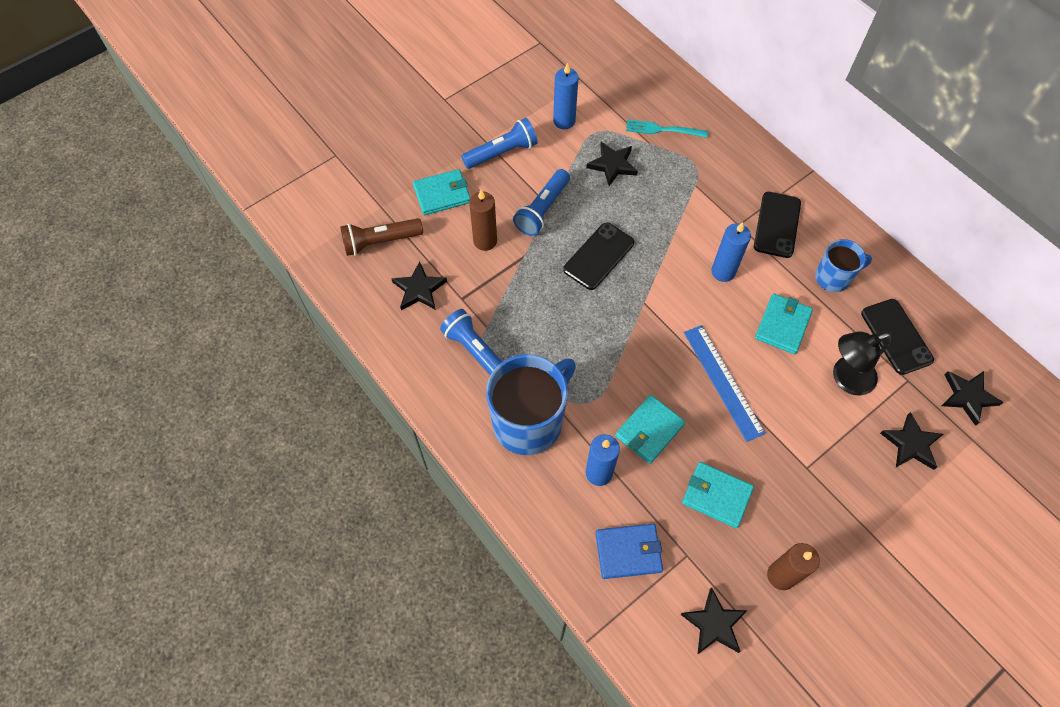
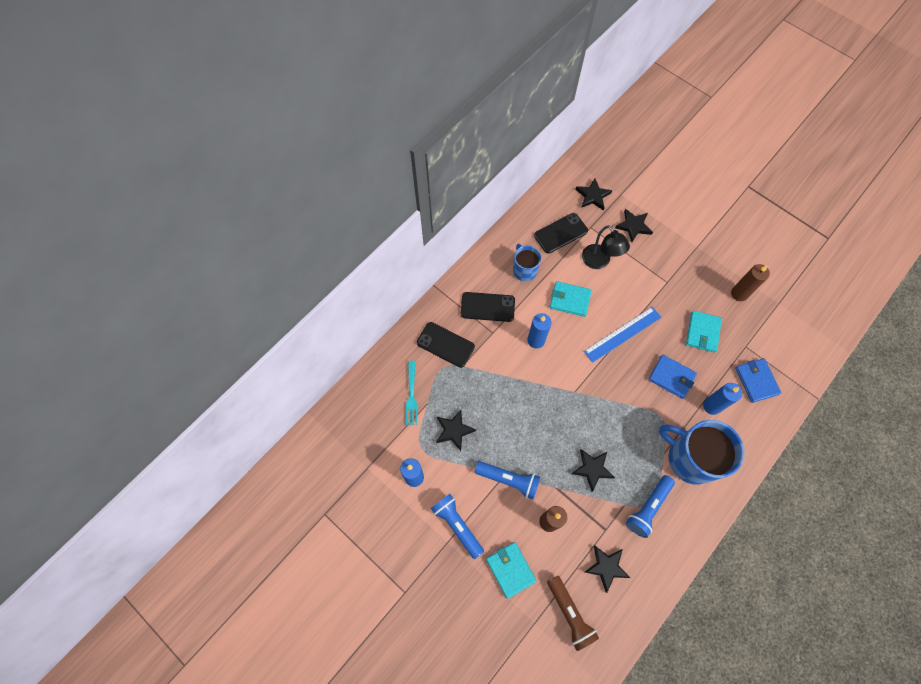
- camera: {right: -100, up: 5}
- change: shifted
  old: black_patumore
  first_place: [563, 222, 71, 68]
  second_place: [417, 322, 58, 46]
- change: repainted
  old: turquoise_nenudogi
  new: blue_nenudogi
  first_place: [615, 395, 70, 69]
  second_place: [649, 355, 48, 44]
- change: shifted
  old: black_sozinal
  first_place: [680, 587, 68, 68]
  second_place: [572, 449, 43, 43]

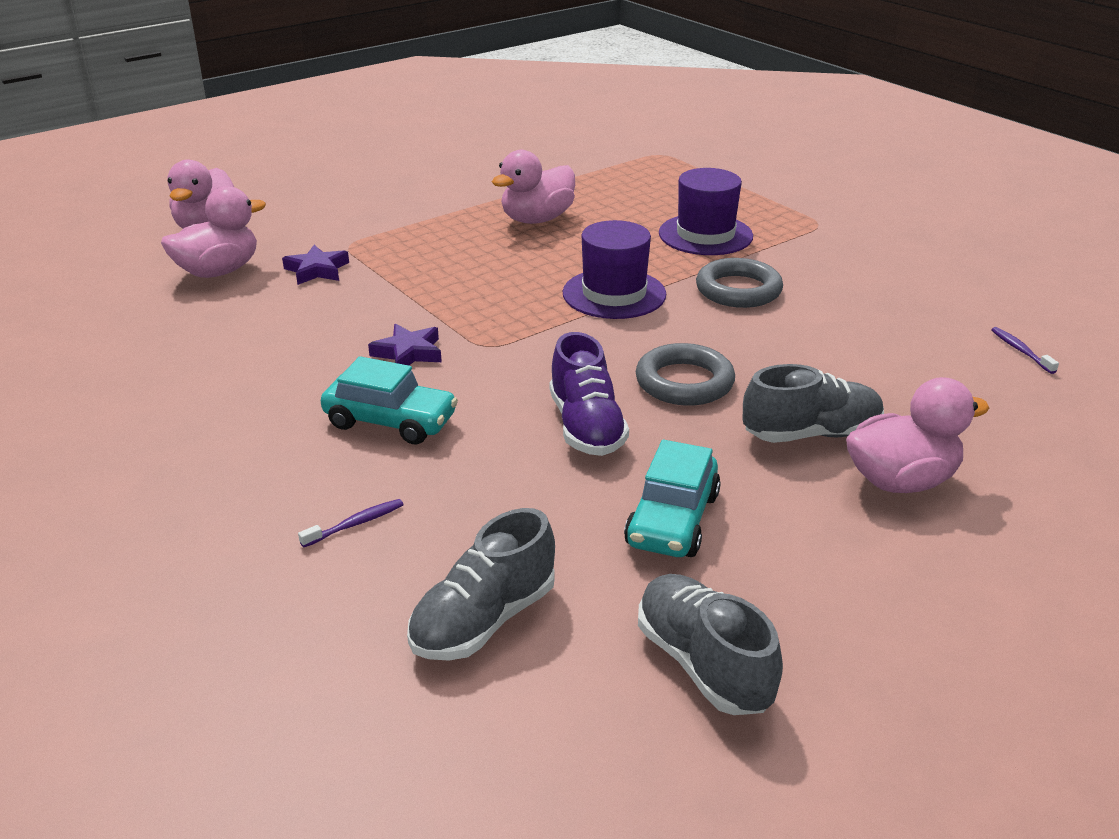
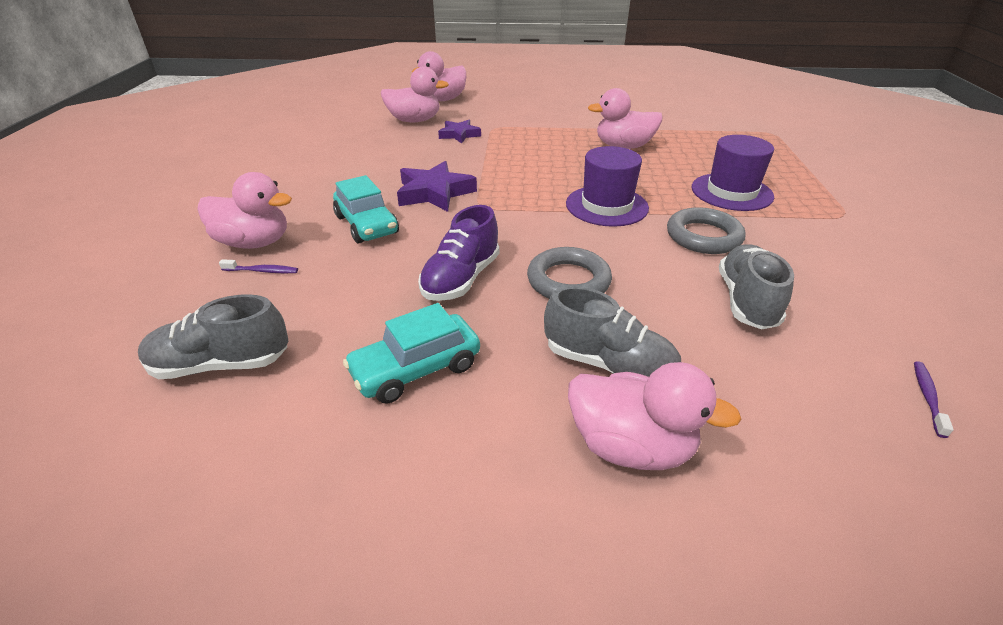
- camera: {right: 40, up: 5}
- change: scaled
  old: purple_sozinal
  first_place: [368, 324, 74, 41]
  second_place: [397, 161, 80, 51]
  factor: 1.57
- change: shifted
  old: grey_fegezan
  first_place: [638, 574, 145, 141]
  second_place: [719, 244, 75, 85]
- change: new
  new: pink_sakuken
  second_place: [197, 172, 95, 77]

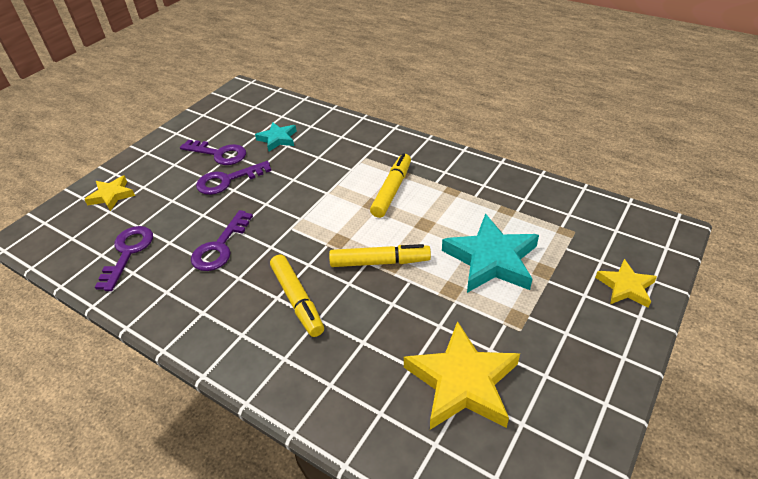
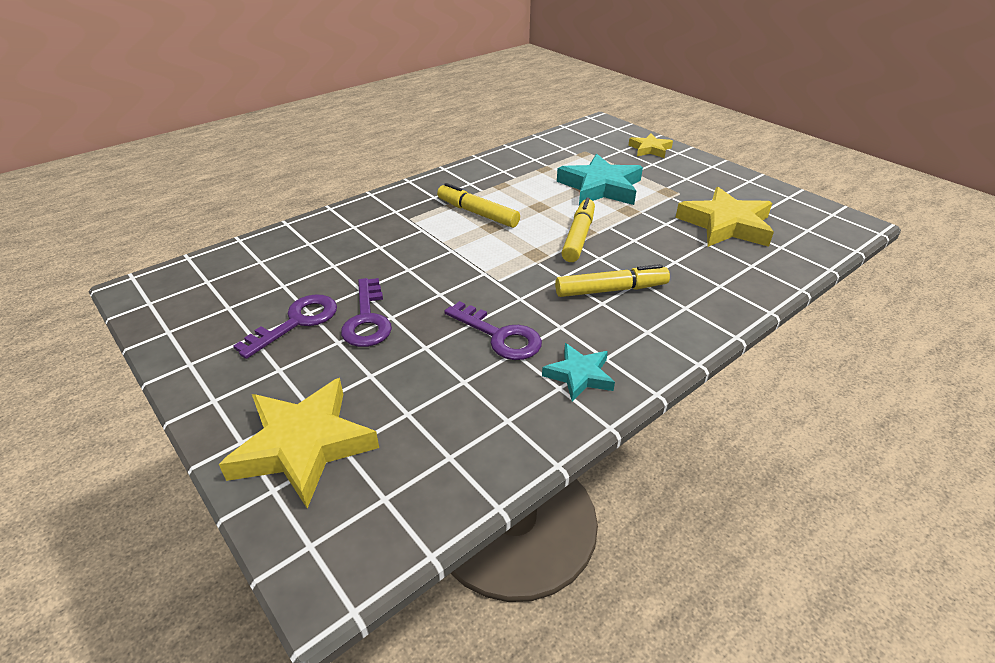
- camera: {right: -75, up: -5}
- change: shifted
  old: turquoise_sozinal
  first_place: [255, 122, 42, 30]
  second_place: [542, 343, 73, 58]
- change: scaled
  old: yellow_sozinal
  first_place: [84, 175, 51, 36]
  second_place: [219, 378, 160, 130]
  factor: 1.8
- change: gone
  old: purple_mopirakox
  first_place: [95, 226, 58, 65]

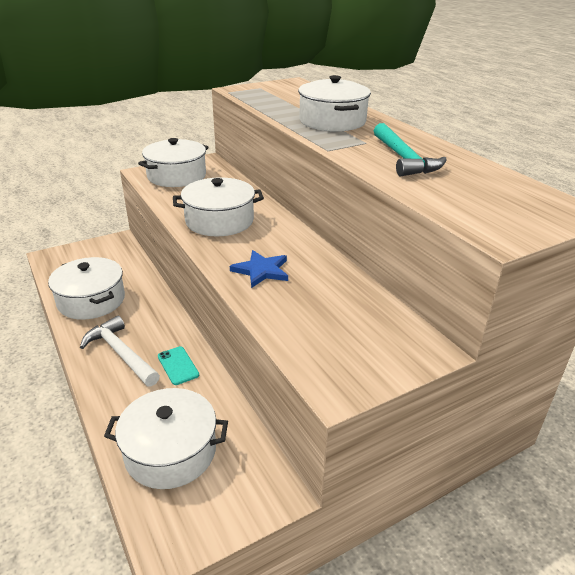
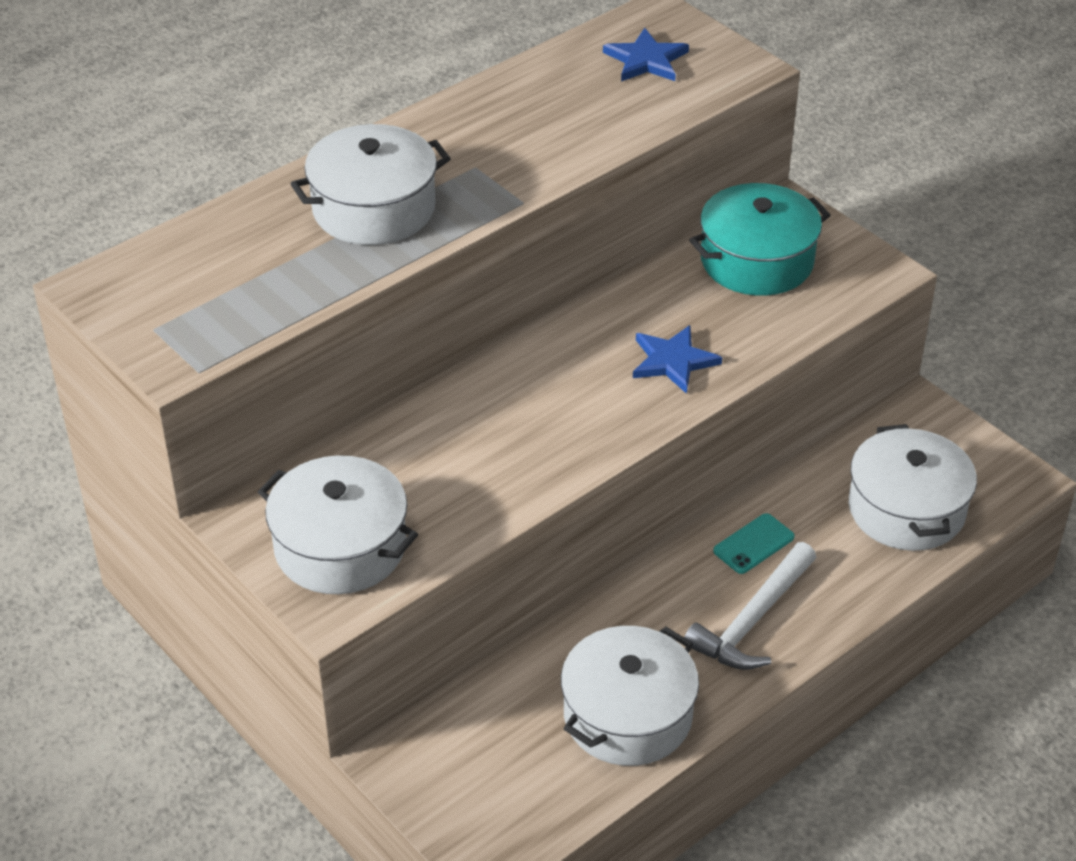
- camera: {right: -100, up: 10}
- change: gone
  old: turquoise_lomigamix
  first_place: [374, 123, 73, 53]
- change: gone
  old: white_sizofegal
  first_place: [173, 177, 91, 60]
- change: new
  new: blue_sozinal
  second_place: [603, 28, 86, 54]
- change: new
  new: turquoise_sizofegal
  second_place: [689, 183, 142, 113]

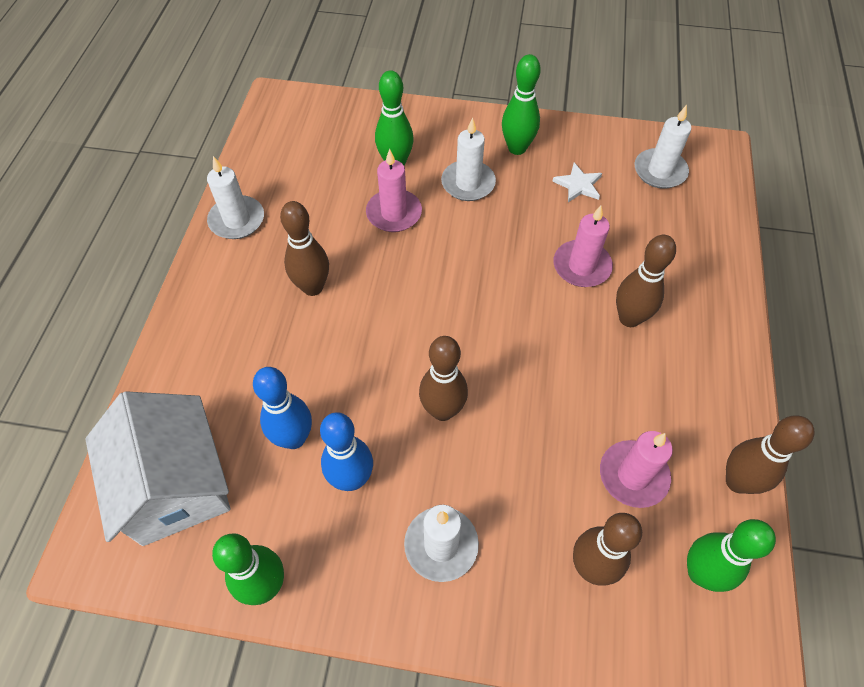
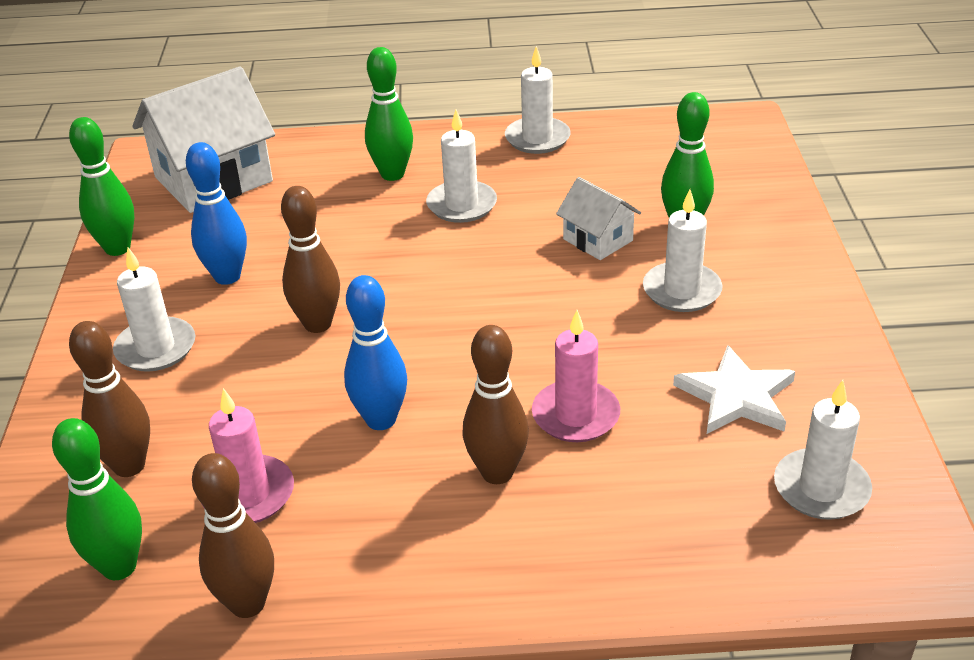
- camera: {right: 80, up: -20}
- change: shifted
  old: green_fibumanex
  first_place: [502, 54, 39, 101]
  second_place: [365, 47, 48, 134]
- change: swapped
  old: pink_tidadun
  new: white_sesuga
  first_place: [366, 149, 56, 83]
  second_place: [556, 177, 85, 83]
- change: scaled
  old: white_sozinal
  first_place: [553, 163, 49, 39]
  second_place: [673, 345, 122, 89]
  factor: 1.51
- change: swapped
  old: brown_fibumanex
  new: white_tidadun
  first_place: [280, 201, 49, 95]
  second_place: [426, 110, 71, 113]
- change: shifted
  old: blue_fibumanex
  first_place: [253, 367, 59, 82]
  second_place: [344, 275, 63, 155]

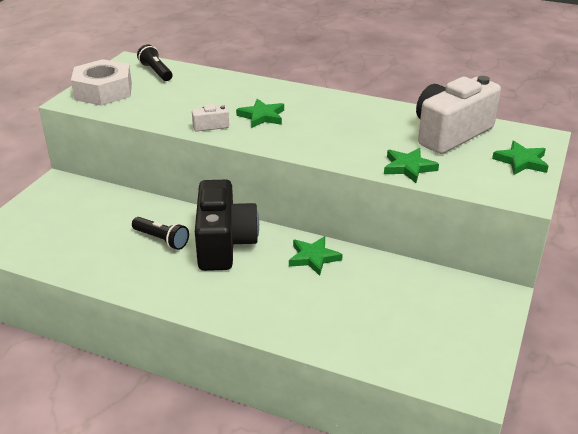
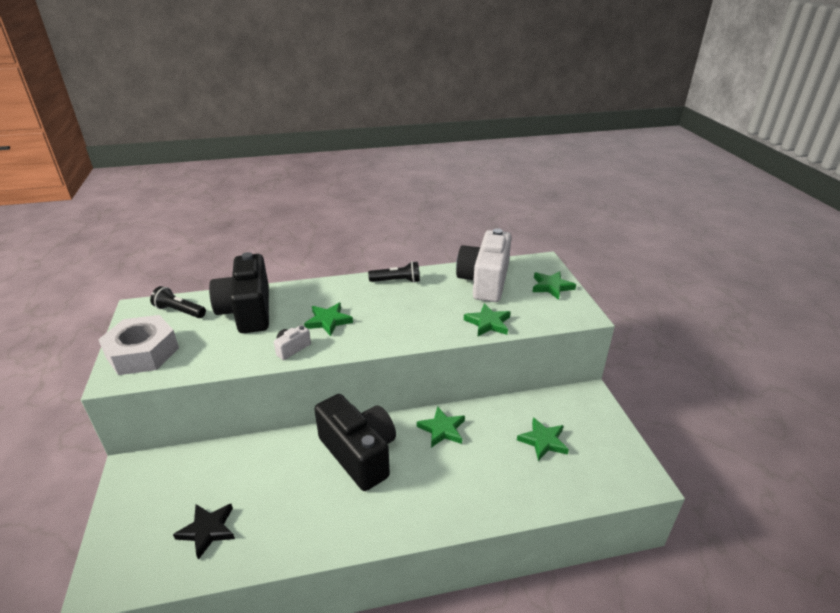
- camera: {right: -35, up: 0}
- change: shifted
  old: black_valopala
  first_place: [132, 217, 57, 33]
  second_place: [368, 261, 52, 22]
- change: new
  new: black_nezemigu
  second_place: [209, 252, 60, 81]
- change: new
  new: green_sozinal
  second_place: [517, 417, 52, 44]
- change: new
  new: black_sozinal
  second_place: [173, 504, 62, 56]

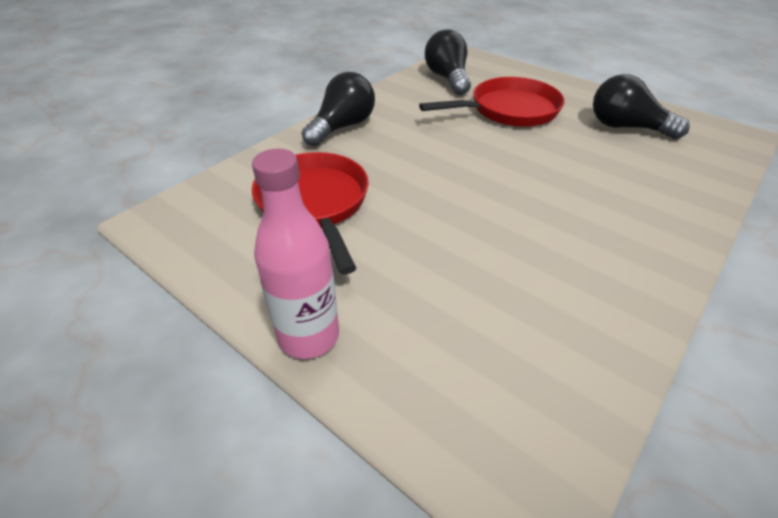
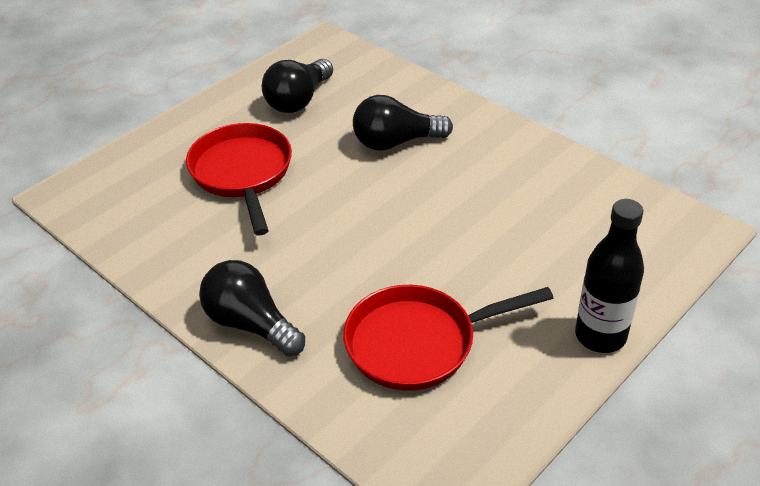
- camera: {right: -85, up: 0}
- change: shifted
  old: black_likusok
  first_place: [425, 29, 46, 66]
  second_place: [353, 95, 100, 56]
- change: repainted
  old: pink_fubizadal
  new: black_fubizadal
  first_place: [252, 149, 87, 210]
  second_place: [575, 199, 69, 154]

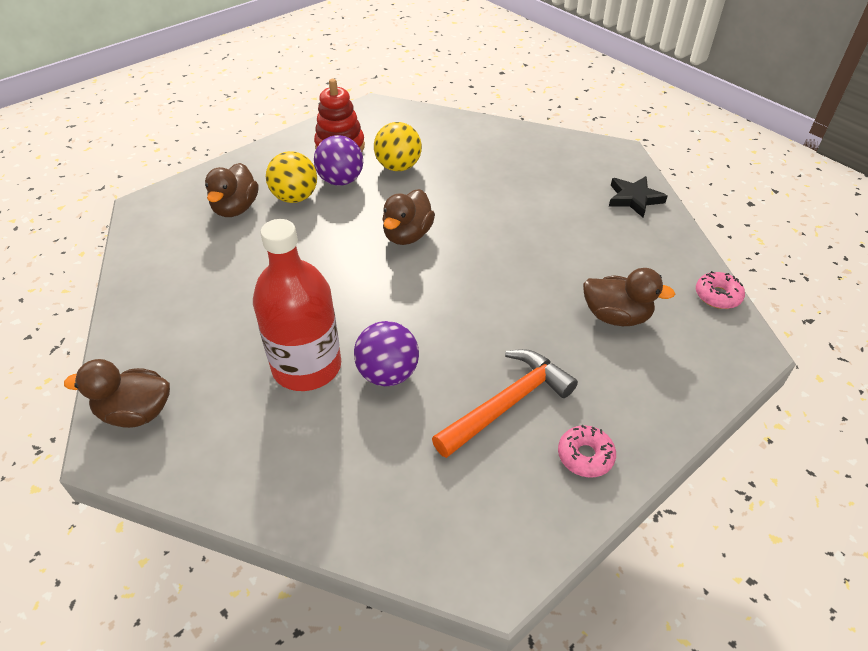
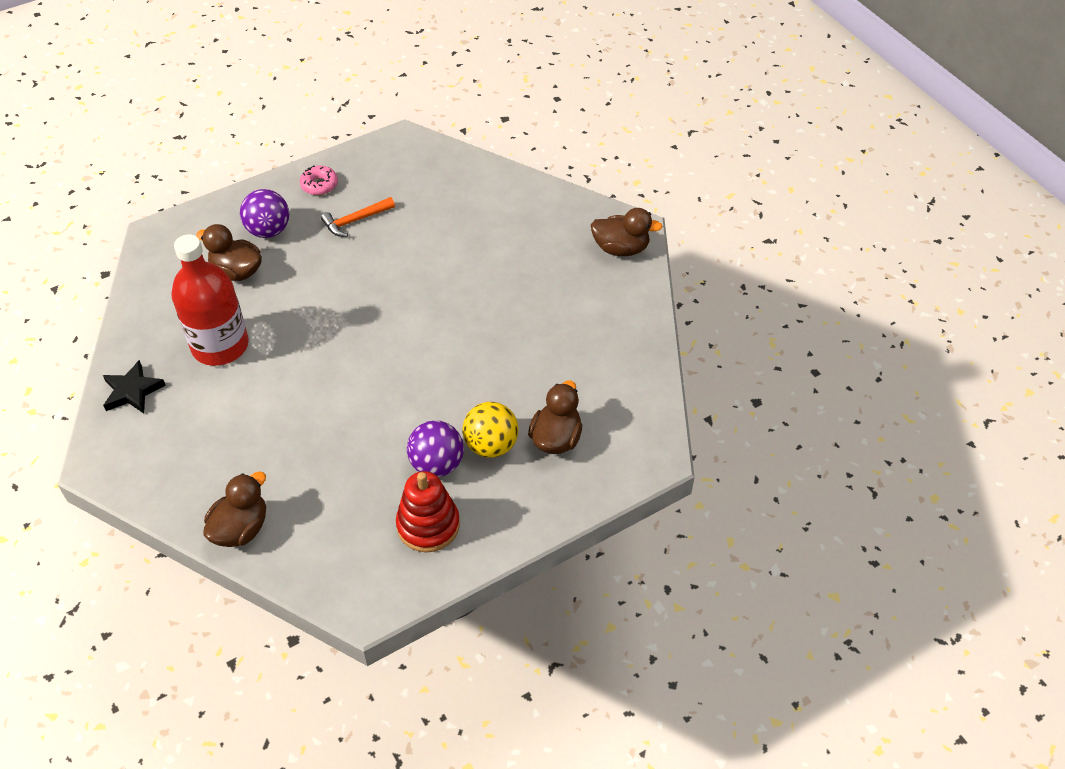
- camera: {right: -170, up: 5}
- change: gone
  old: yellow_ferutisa
  first_place: [374, 122, 48, 49]
- change: shifted
  old: brown_sakuken
  first_place: [382, 189, 53, 56]
  second_place: [203, 471, 63, 76]
- change: shifted
  old: red_fubizadal
  first_place: [253, 219, 88, 172]
  second_place: [171, 235, 78, 131]
- change: gone
  old: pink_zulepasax
  first_place: [696, 271, 49, 38]
- change: shifted
  old: purple_ferutisa
  first_place: [354, 321, 65, 65]
  second_place: [240, 189, 49, 49]
- change: scaled
  old: orange_lomigamix
  first_place: [432, 349, 146, 109]
  second_place: [321, 197, 74, 40]
  factor: 0.64

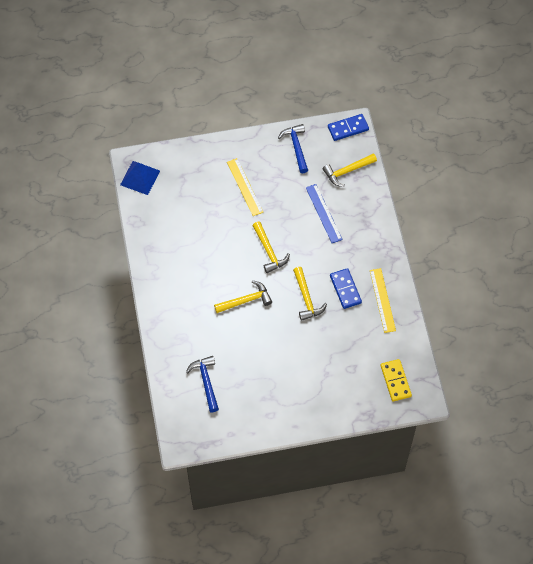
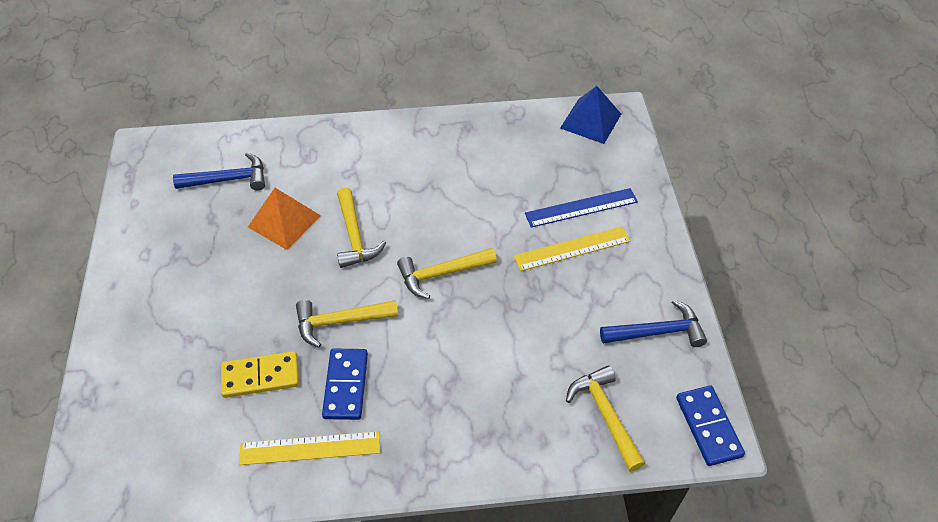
- camera: {right: 95, up: -10}
- change: shifted
  old: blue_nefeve
  first_place: [306, 184, 36, 59]
  second_place: [525, 188, 113, 40]
- change: rotated
  old: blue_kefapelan
  first_place: [330, 268, 32, 41]
  second_place: [322, 349, 46, 71]
  degrees: -75
- change: shifted
  old: yellow_kefapelan
  first_place: [380, 359, 32, 43]
  second_place: [221, 351, 78, 47]
- change: new
  new: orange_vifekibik
  second_place: [248, 188, 73, 62]

